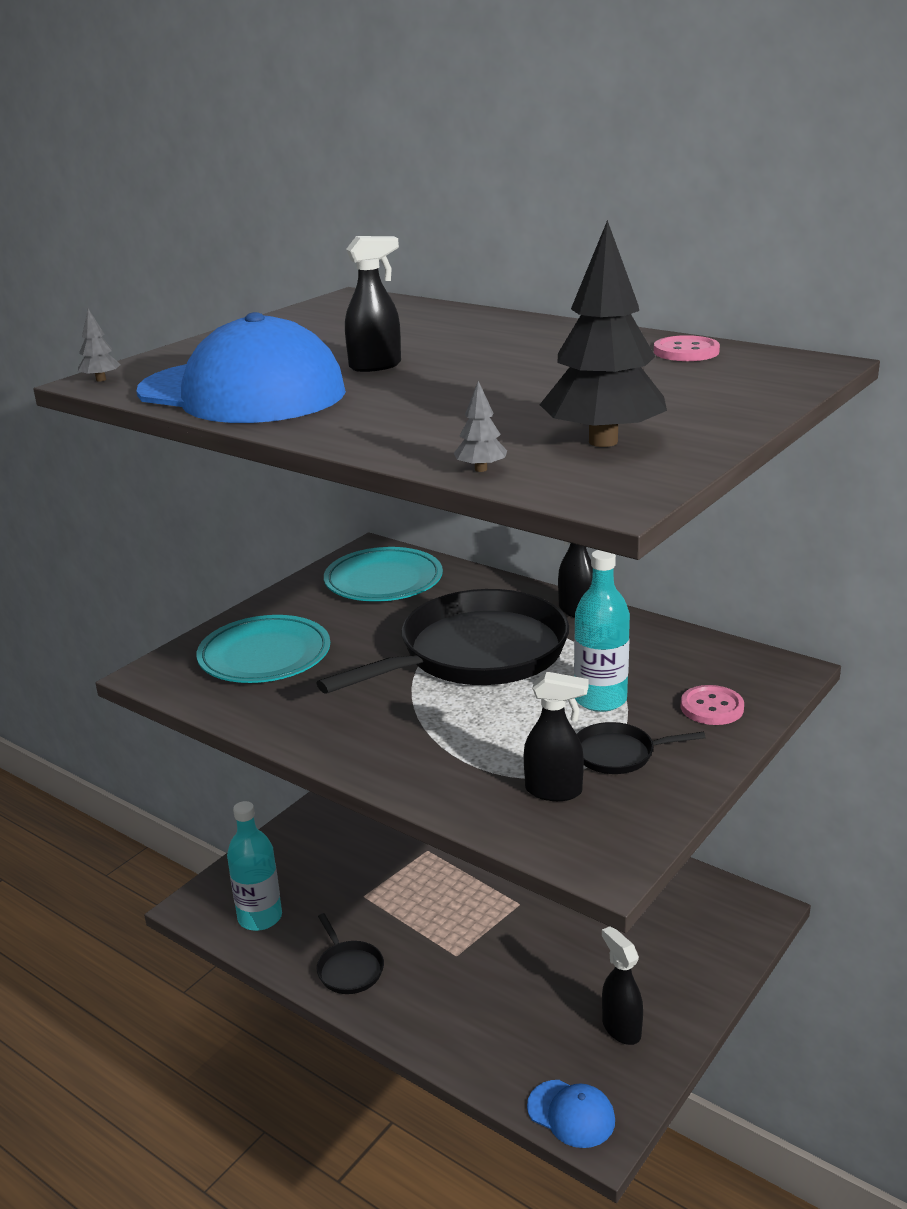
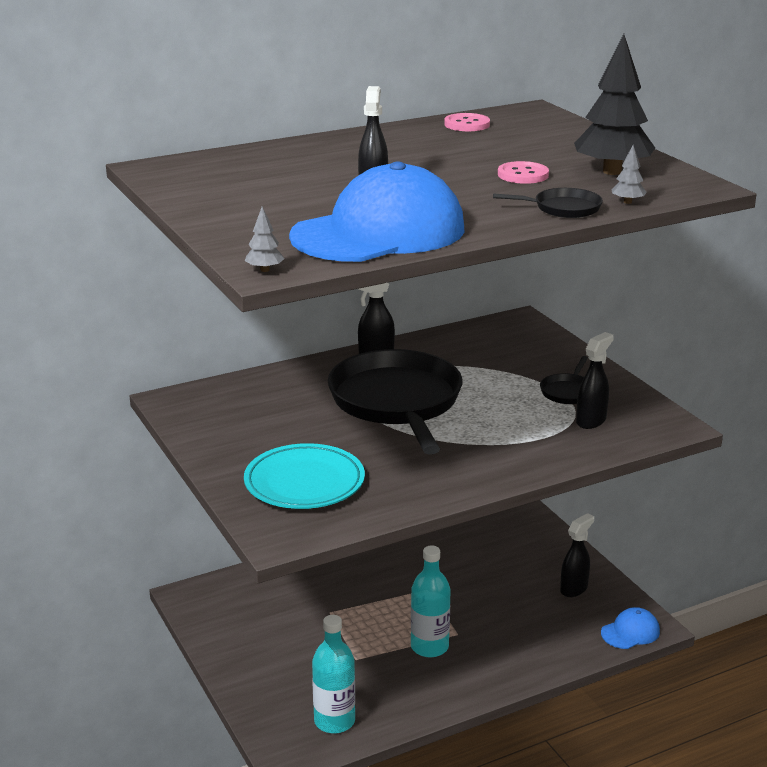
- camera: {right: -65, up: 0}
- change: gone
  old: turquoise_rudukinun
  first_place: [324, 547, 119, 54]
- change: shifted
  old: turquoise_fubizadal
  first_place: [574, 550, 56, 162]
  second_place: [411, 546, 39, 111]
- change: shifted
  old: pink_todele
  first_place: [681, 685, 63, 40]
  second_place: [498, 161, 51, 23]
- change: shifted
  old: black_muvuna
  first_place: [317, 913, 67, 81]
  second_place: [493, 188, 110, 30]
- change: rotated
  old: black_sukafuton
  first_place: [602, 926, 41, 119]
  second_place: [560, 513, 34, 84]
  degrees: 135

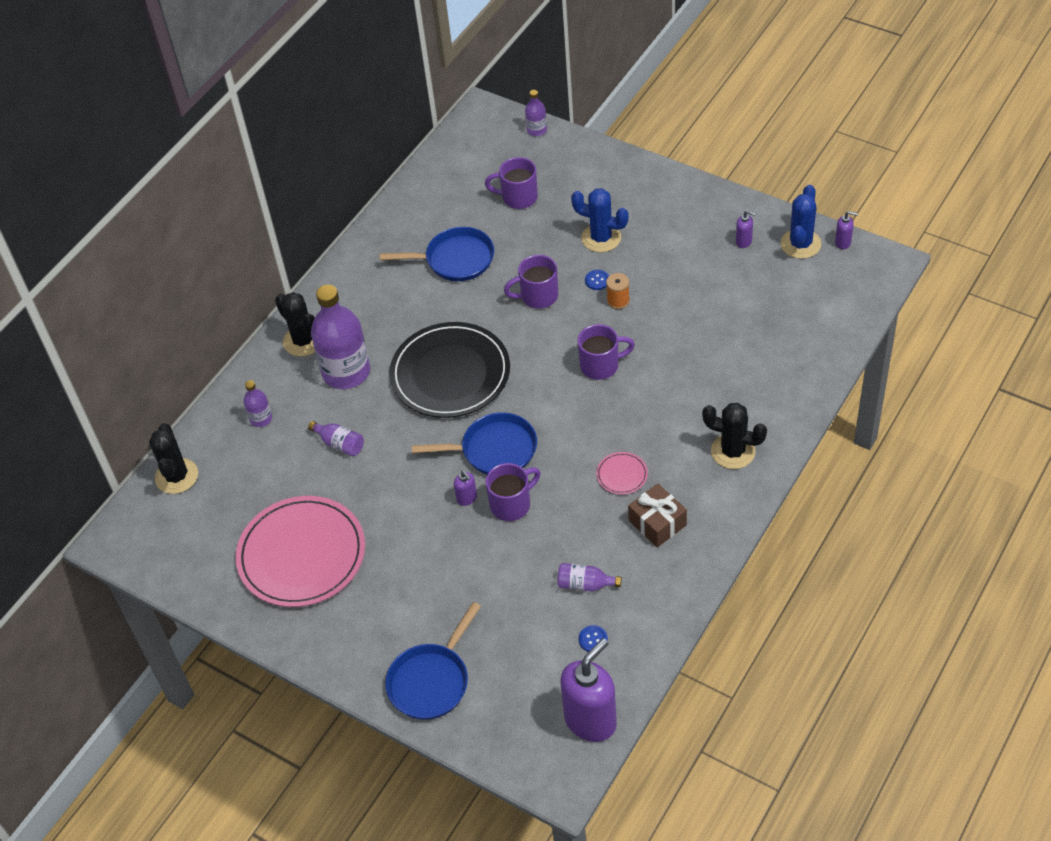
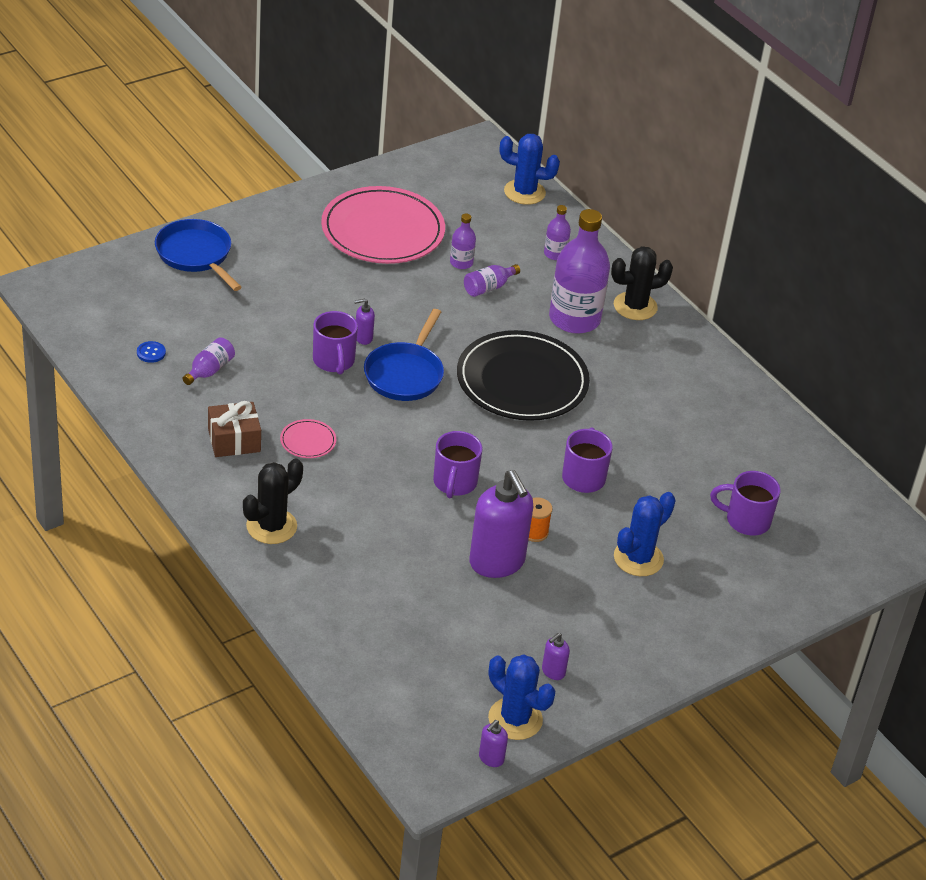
- camera: {right: 105, up: -10}
- change: shifted
  old: purple_fubizadal
  first_place: [525, 90, 22, 46]
  second_place: [450, 214, 26, 55]
- change: rotated
  old: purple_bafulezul
  first_place: [485, 157, 53, 52]
  second_place: [710, 471, 71, 64]
  degrees: -105
- change: gone
  old: blue_muvuna
  first_place: [380, 227, 114, 54]
- change: gone
  old: blue_todele
  first_place: [585, 270, 24, 20]
- change: repainted
  old: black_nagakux
  new: blue_nagakux
  first_place: [149, 423, 49, 71]
  second_place: [500, 134, 60, 71]
- change: shifted
  old: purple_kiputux
  first_place: [560, 638, 57, 104]
  second_place: [469, 470, 64, 108]

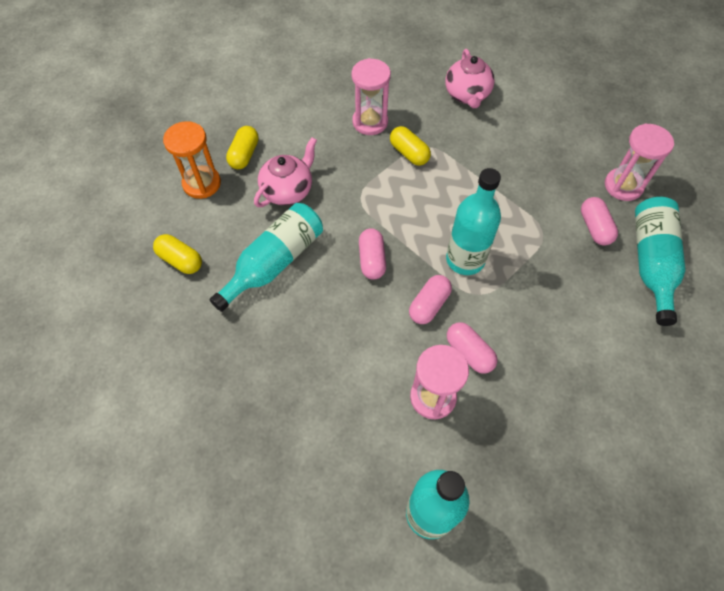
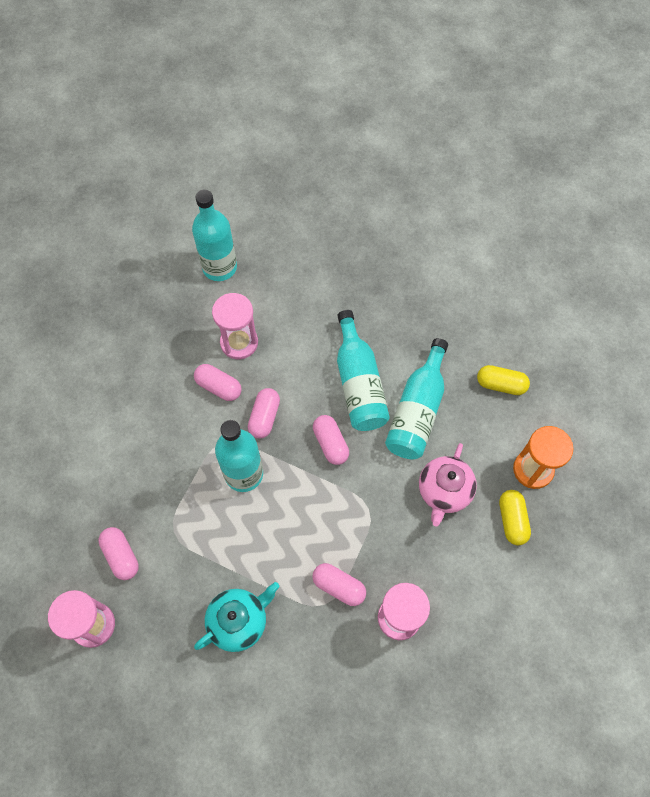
- camera: {right: 160, up: 5}
- change: gone
  old: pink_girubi
  first_place: [445, 49, 50, 59]
- change: repainted
  old: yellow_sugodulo
  new: pink_sugodulo
  first_place: [390, 126, 41, 40]
  second_place: [312, 563, 54, 43]
- change: shifted
  old: turquoise_fubizadal
  first_place: [635, 197, 51, 129]
  second_place: [337, 310, 53, 121]
- change: new
  new: turquoise_girubi
  second_place: [194, 582, 86, 70]

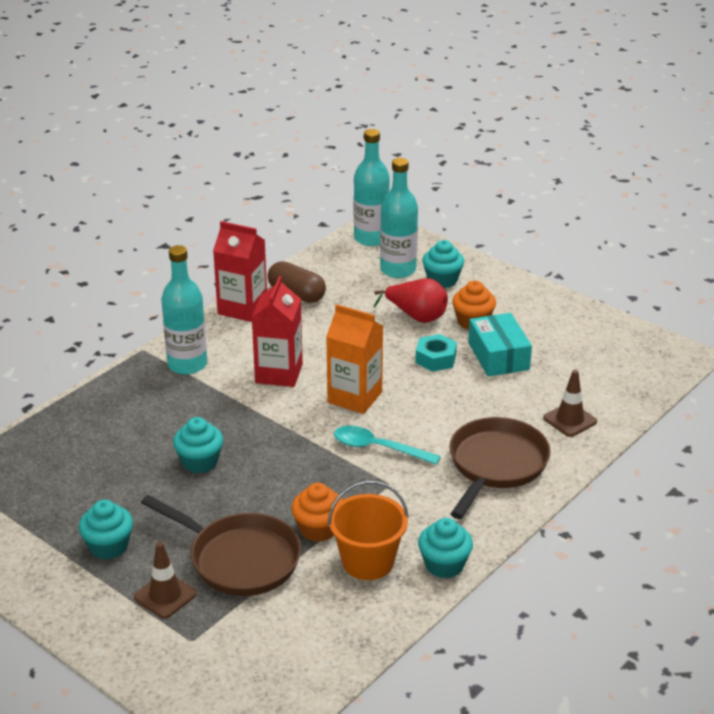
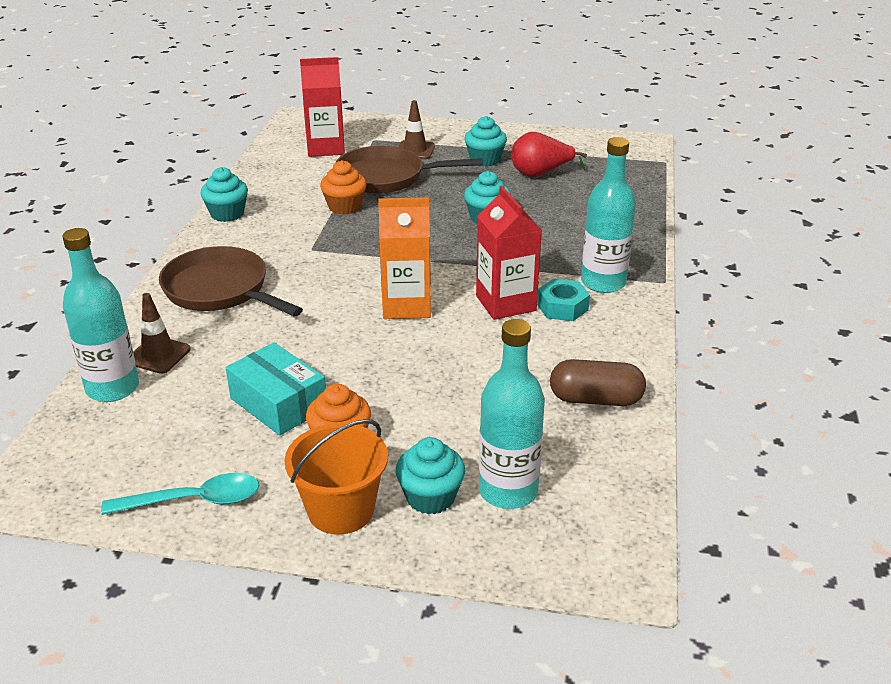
- camera: {right: 150, up: 0}
- change: shifted
  old: turquoise_fubizadal
  first_place: [354, 129, 36, 117]
  second_place: [62, 228, 77, 174]
- change: shifted
  old: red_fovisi
  first_place: [213, 221, 54, 101]
  second_place: [300, 57, 45, 100]
- change: shifted
  old: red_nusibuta
  first_place: [373, 278, 75, 45]
  second_place: [512, 132, 75, 45]
- change: shifted
  old: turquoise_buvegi
  first_place: [415, 334, 42, 38]
  second_place: [537, 279, 53, 42]
- change: rotated
  old: brown_muvuna
  first_place: [449, 417, 102, 102]
  second_place: [159, 246, 144, 70]
  degrees: 135
- change: shifted
  old: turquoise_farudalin
  first_place: [334, 426, 107, 39]
  second_place: [101, 473, 158, 42]
- change: shifted
  old: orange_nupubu
  first_place: [328, 481, 81, 99]
  second_place: [285, 419, 103, 116]

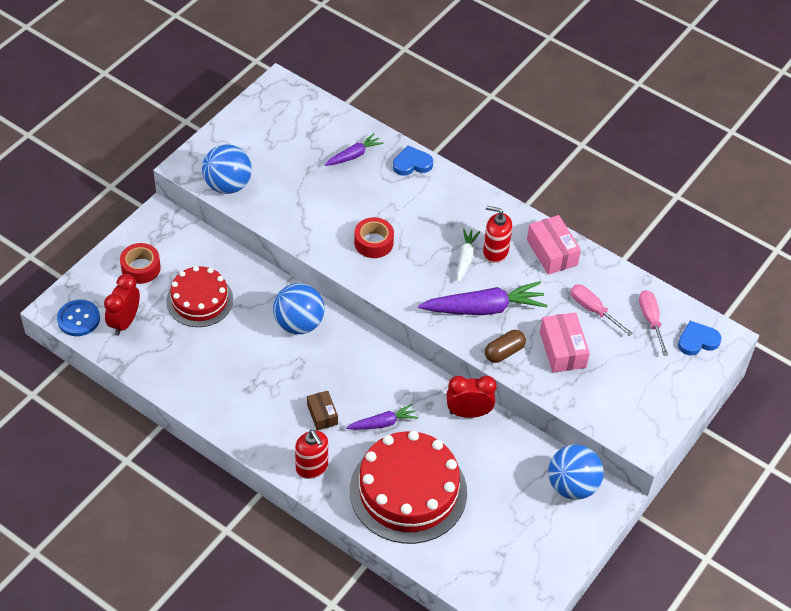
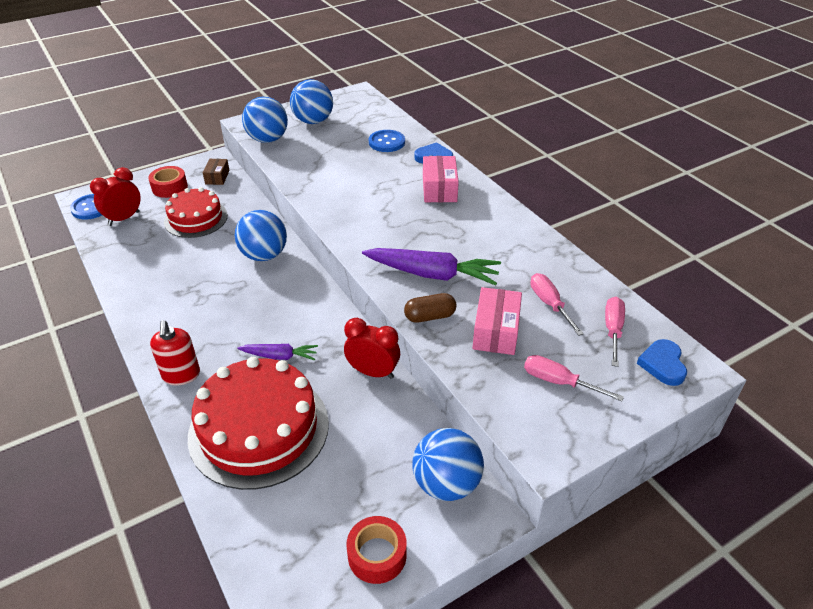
- camera: {right: 25, up: -10}
- change: swapped
  old: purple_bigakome
  new: blue_todele
  first_place: [325, 133, 59, 33]
  second_place: [369, 130, 36, 22]
- change: gone
  old: red_kiputux
  first_place: [483, 206, 29, 57]
- change: shifted
  old: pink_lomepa
  first_place: [527, 215, 54, 60]
  second_place: [423, 156, 36, 46]
- change: shifted
  old: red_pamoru
  first_place: [354, 217, 40, 41]
  second_place: [346, 516, 61, 68]
- change: gone
  old: white_bigakome
  first_place: [457, 228, 23, 55]
- change: rotated
  old: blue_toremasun
  first_place: [678, 321, 44, 34]
  second_place: [637, 339, 50, 47]
  degrees: -90
- change: shifted
  old: brown_lomepa
  first_place: [307, 391, 31, 39]
  second_place: [203, 159, 27, 26]
- change: new
  new: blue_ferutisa
  second_place: [290, 79, 43, 45]
- change: new
  new: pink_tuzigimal
  second_place: [524, 355, 100, 46]

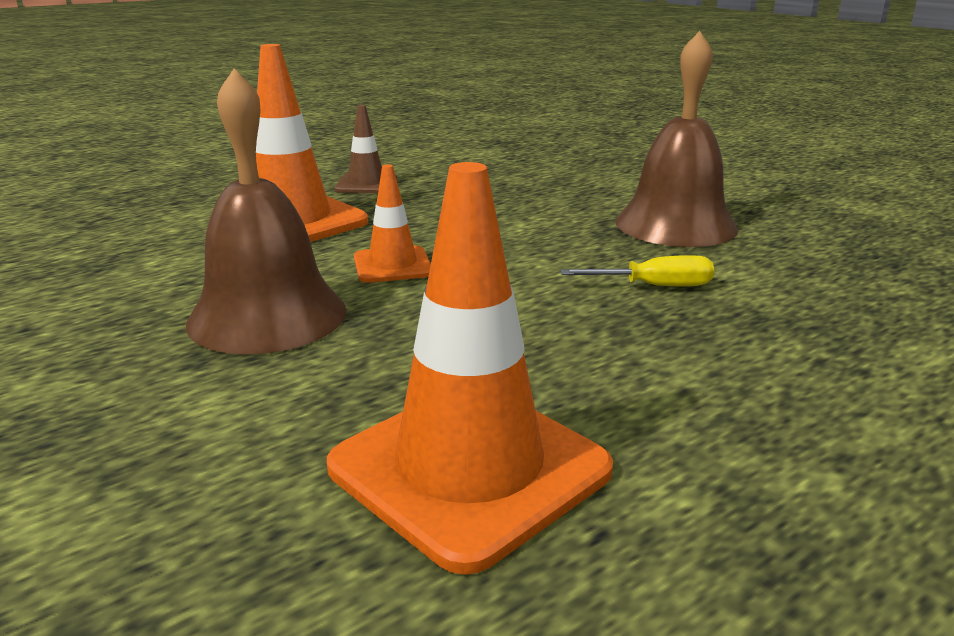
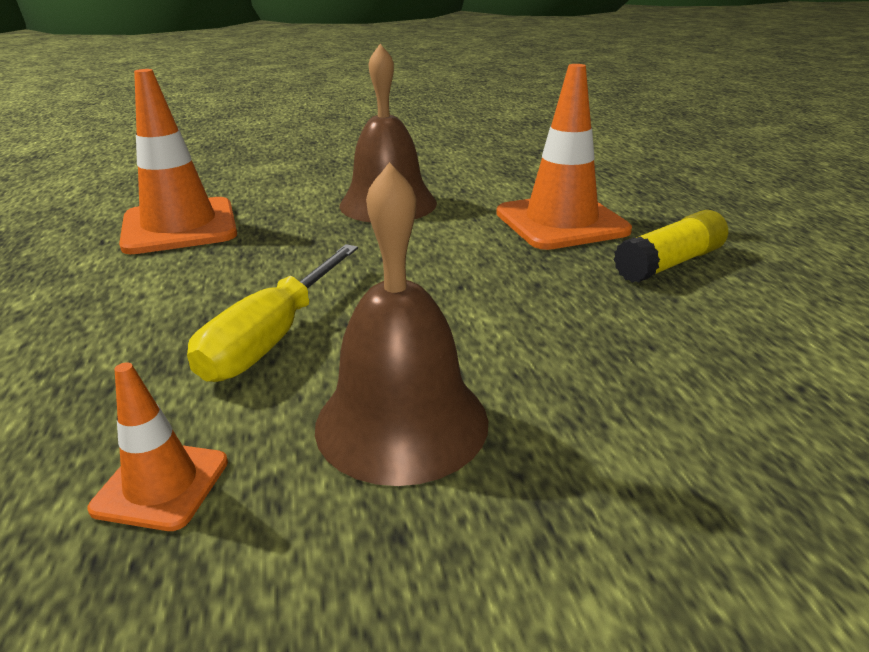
- camera: {right: 115, up: 5}
- change: swapped
  old: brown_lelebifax
  new: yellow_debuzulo
  first_place: [334, 105, 63, 88]
  second_place: [614, 210, 114, 73]
- change: shifted
  old: orange_lelebifax
  first_place: [354, 164, 77, 119]
  second_place: [87, 362, 141, 169]
- change: scaled
  old: yellow_tuzigimal
  first_place: [560, 255, 154, 31]
  second_place: [187, 244, 171, 138]
  factor: 1.77

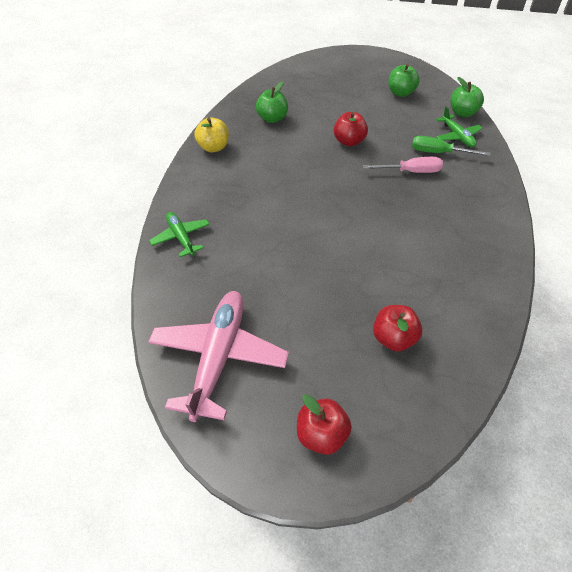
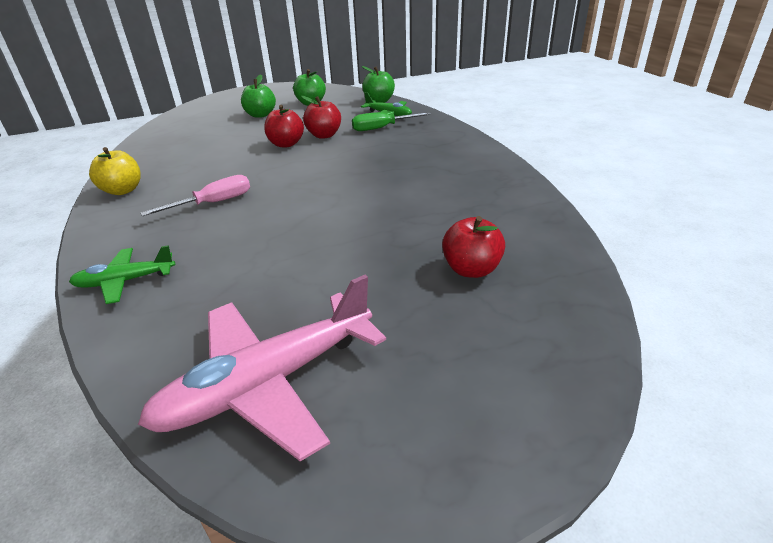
- camera: {right: -30, up: -15}
- change: shifted
  old: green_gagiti
  first_place: [256, 82, 32, 41]
  second_place: [241, 74, 35, 44]
- change: shifted
  old: pink_tuzigimal
  first_place: [363, 157, 80, 16]
  second_place: [140, 175, 110, 41]
- change: rotated
  old: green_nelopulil
  first_place: [149, 212, 61, 45]
  second_place: [69, 245, 106, 59]
  degrees: -45
- change: rotated
  old: pink_nelopulil
  first_place: [148, 291, 141, 131]
  second_place: [138, 275, 248, 186]
  degrees: -105
- change: shifted
  old: red_gagiti
  first_place: [297, 394, 55, 61]
  second_place: [301, 96, 40, 43]

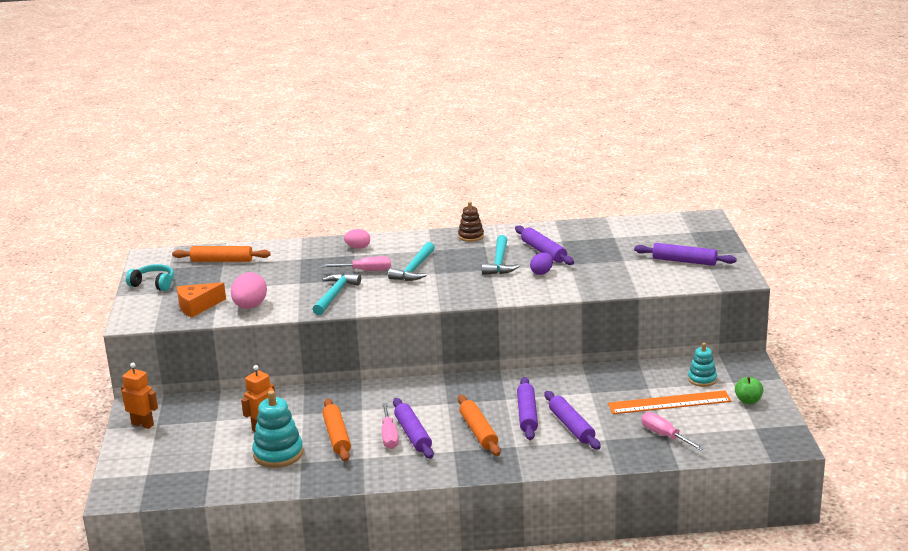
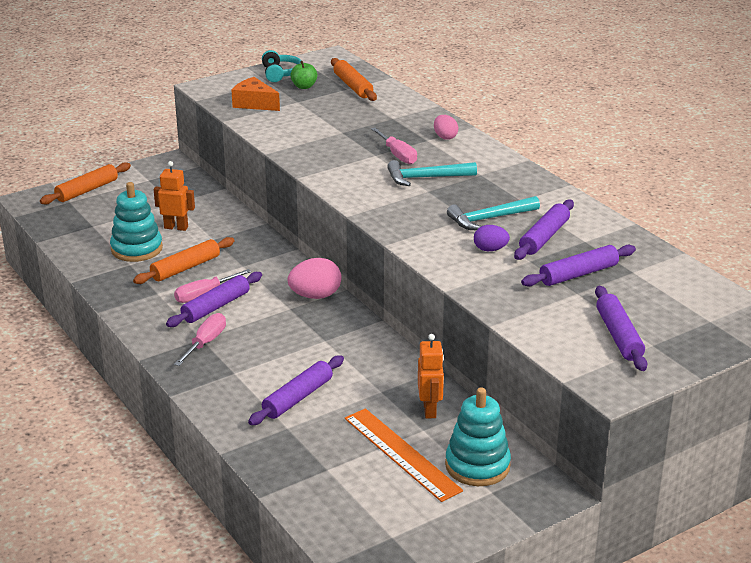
- camera: {right: 60, up: 5}
- change: gone
  old: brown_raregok
  first_place: [458, 202, 26, 40]
- change: shifted
  old: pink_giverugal
  first_place: [231, 272, 36, 37]
  second_place: [288, 258, 54, 41]
- change: gone
  old: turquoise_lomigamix
  first_place: [313, 273, 48, 42]
- change: scaled
  old: turquoise_raregok
  first_place: [688, 343, 29, 44]
  second_place: [445, 387, 66, 99]
  factor: 1.64
- change: shifted
  old: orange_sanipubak
  first_place: [121, 363, 37, 66]
  second_place: [418, 334, 26, 85]
- change: shifted
  old: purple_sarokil
  first_place: [517, 377, 21, 63]
  second_place: [521, 245, 115, 42]
- change: shifted
  old: green_gagiti
  first_place: [735, 377, 28, 27]
  second_place: [290, 61, 27, 28]
- change: shifted
  old: orange_sarokil
  first_place: [458, 395, 43, 61]
  second_place: [40, 162, 91, 43]
- change: shifted
  old: pink_tuzigimal
  first_place: [641, 412, 63, 39]
  second_place: [174, 313, 52, 53]

